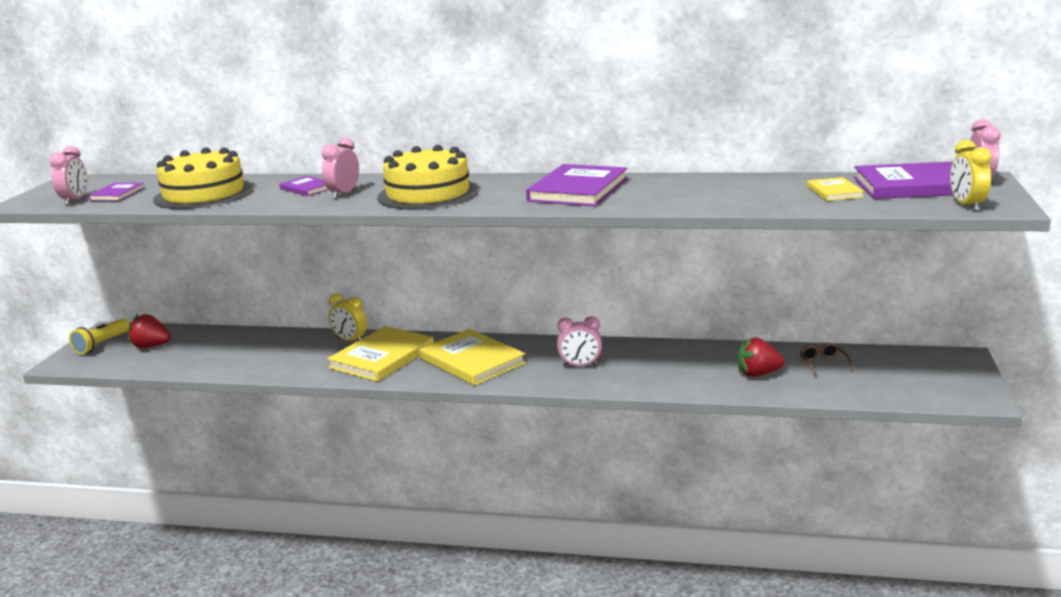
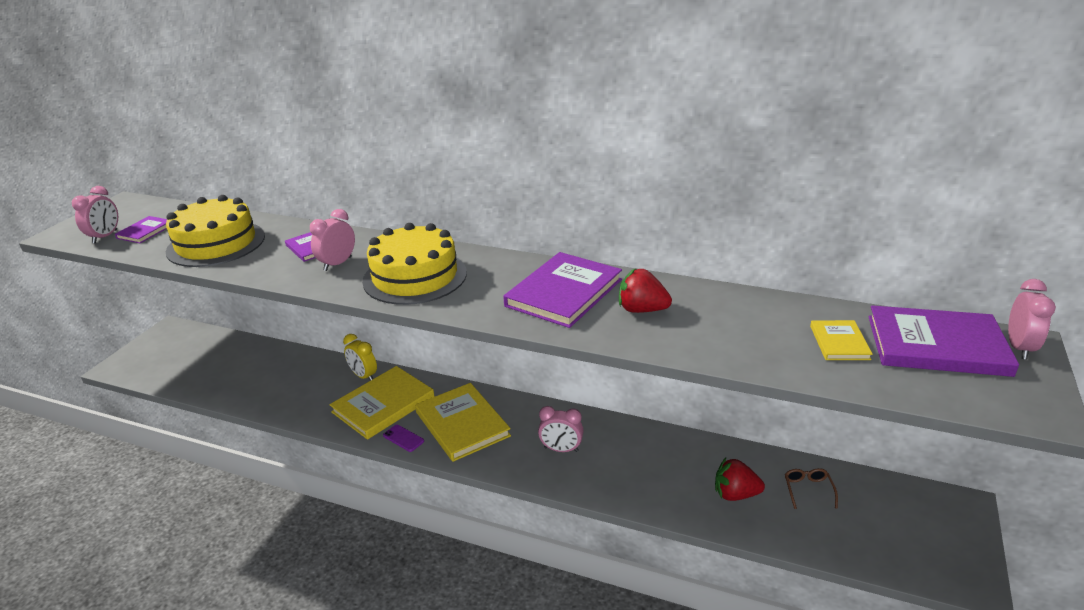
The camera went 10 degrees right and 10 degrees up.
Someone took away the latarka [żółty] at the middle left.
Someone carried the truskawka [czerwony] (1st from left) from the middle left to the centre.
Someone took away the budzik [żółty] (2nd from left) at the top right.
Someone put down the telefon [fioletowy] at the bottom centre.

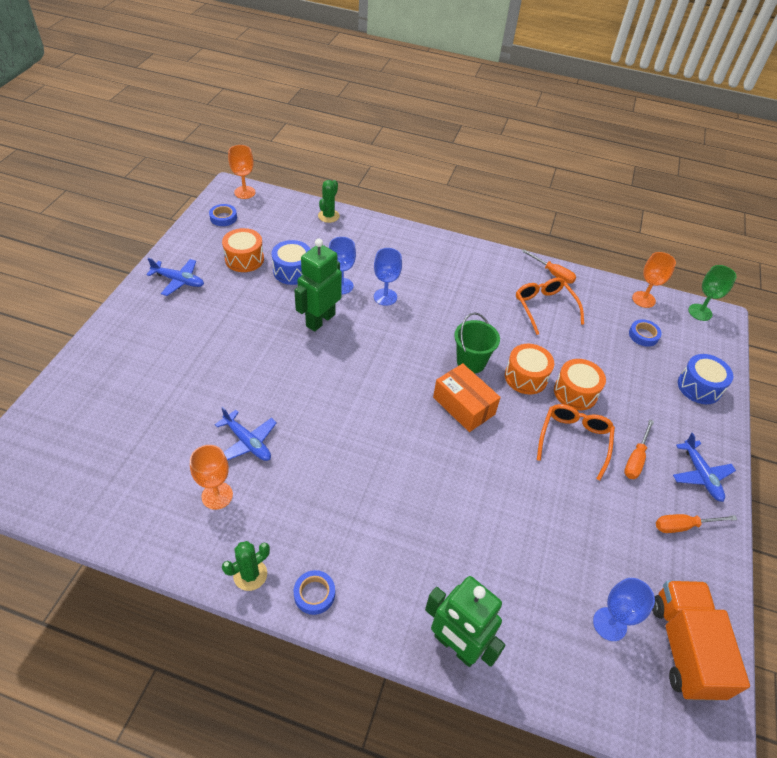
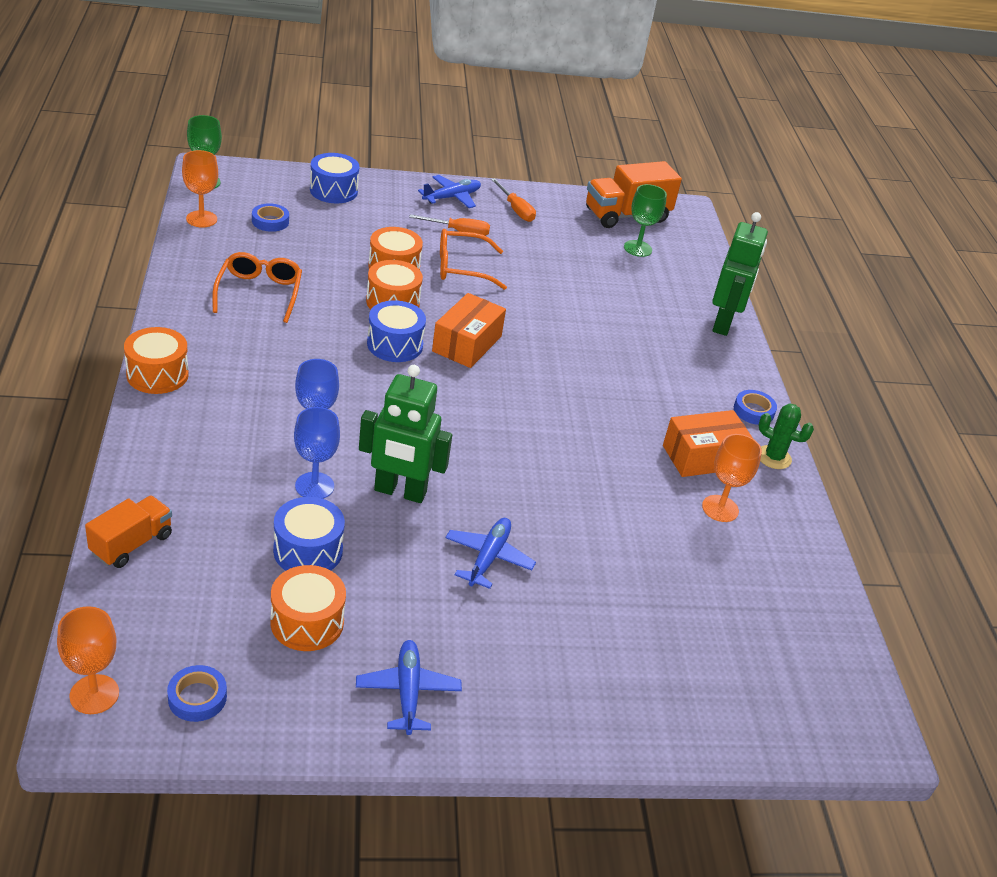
The camera went 115 degrees left and 10 degrees down.
Someone carried the samolot [niebieski] (2nd from left in the first image) from the middle left to the centre.
Someone swapped the kaktus [zielony] (2nd from left) at the top centre for the ciężarówka [pomarańczowy] (1st from left) at the middle left.
Someone swapped the wiadro [zielony] at the centre for the bęben [niebieski] (3rd from left) at the centre.
Someone rotated the okulary [pomarańczowy] (1st from left) at the middle right by 135 degrees clockwise.
Someone took away the śrubokręt [pomarańczowy] (1st from left) at the middle right.
Someone repainted the kielich [niebieski] (3rd from left) at the bottom right, which became the kielich [zielony] (2nd from left) at the top centre.
Someone put down the bęben [pomarańczowy] (1st from left) at the middle left.
Someone put down the pudełko [pomarańczowy] (2nd from left) at the middle right.

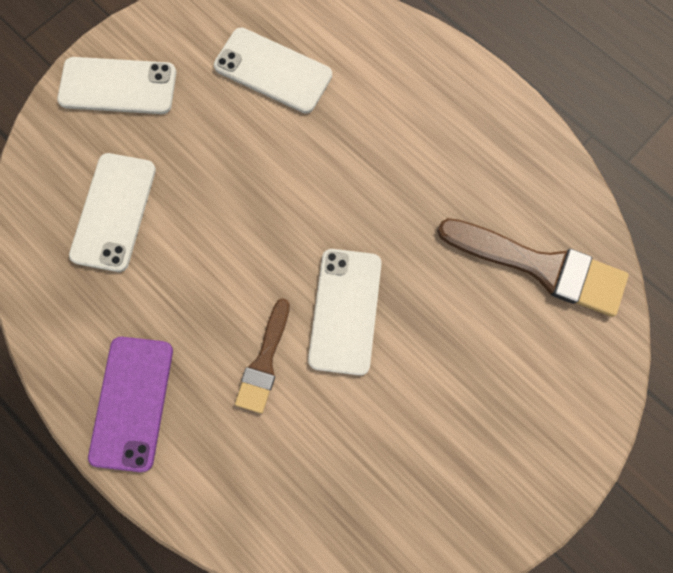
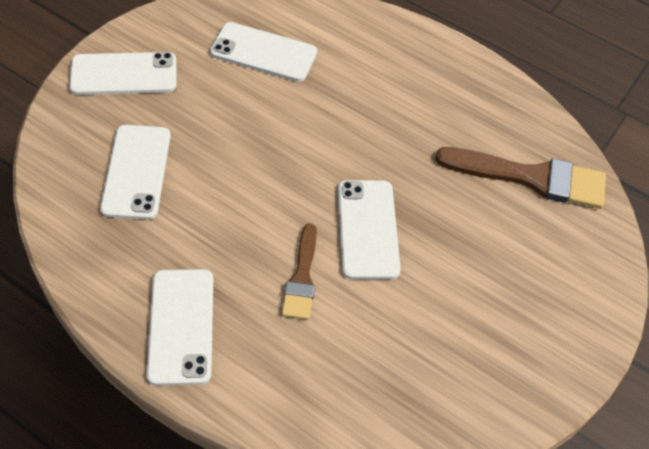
The camera went 15 degrees left and 20 degrees down.
Someone repainted the telefon [fioletowy] at the bottom left, which became the telefon [biały] (3rd from left) at the bottom left.

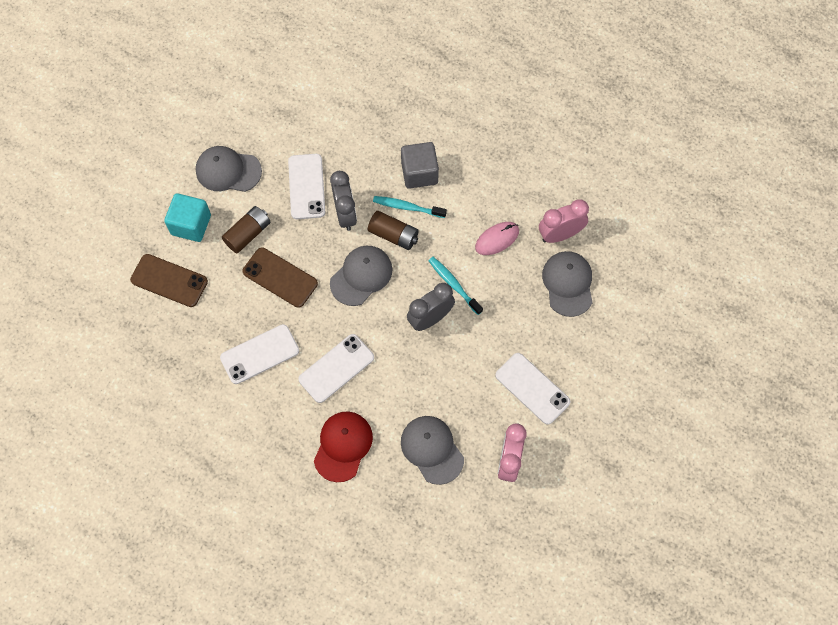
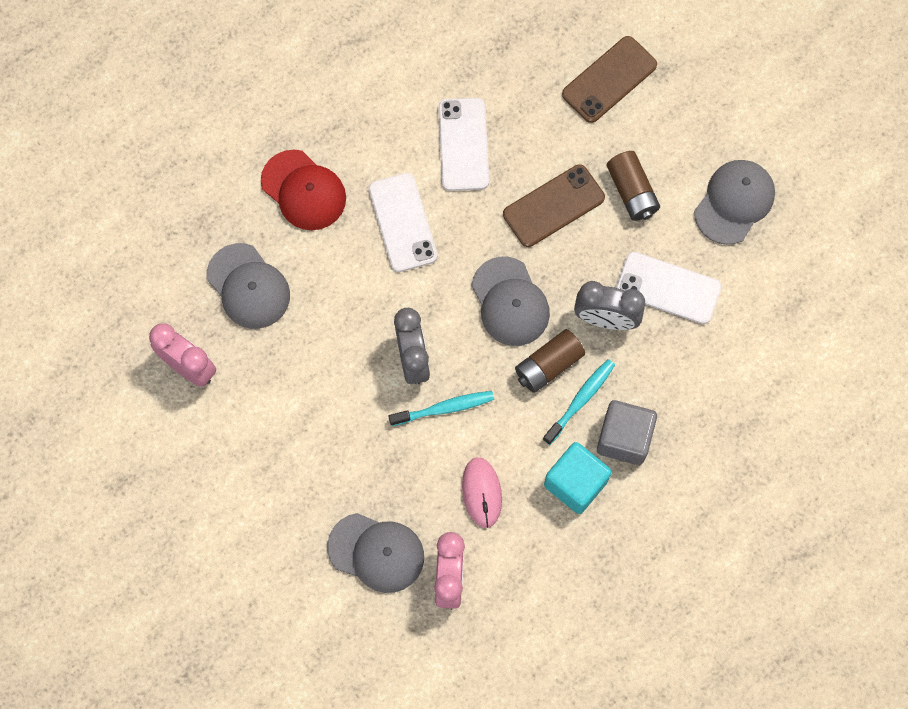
The camera went 115 degrees right and 5 degrees up.
Someone carried the sześcian [turkusowy] from the middle left to the bottom centre.
Someone rotated the czapka [szary] (3rd from left in the first image) at the bottom centre by 60 degrees clockwise.
Someone took away the telefon [biały] (4th from left) at the centre.

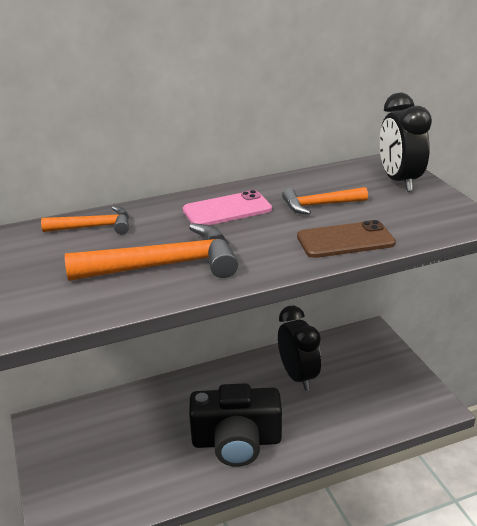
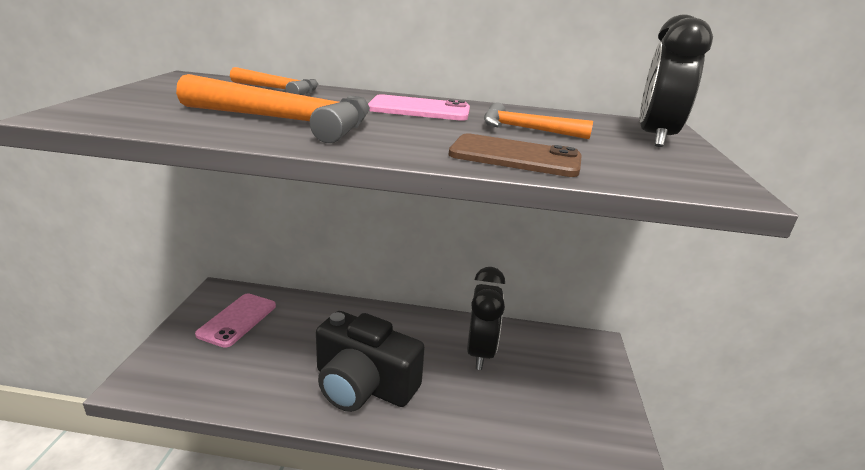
The camera went 25 degrees right and 5 degrees down.
Someone put down the telefon [różowy] (1st from left) at the bottom left.

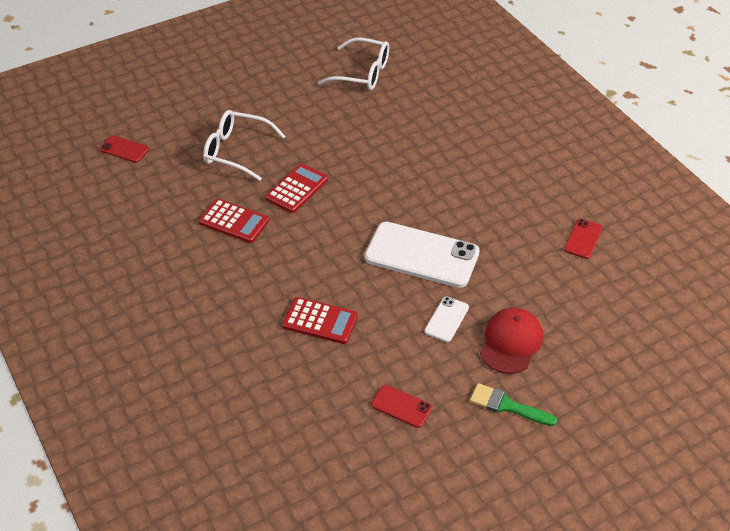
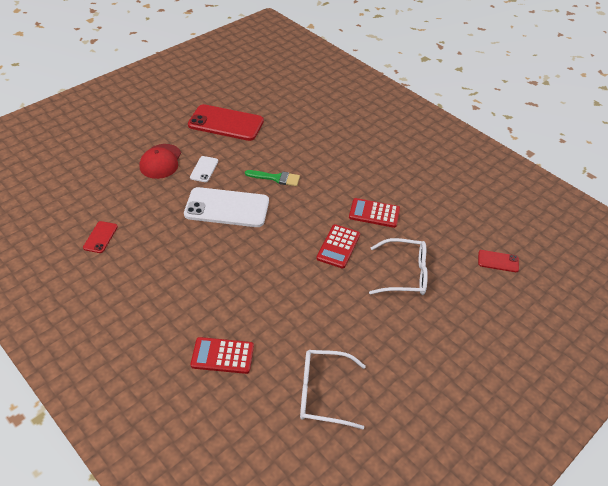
The camera went 165 degrees right and 0 degrees up.
Someone carried the kalkulator [czerwony] (3rd from left in the first image) from the centre to the bottom centre.
Someone scaled the telefon [czerwony] (2nd from left) at the bottom centre by 2.14.
Someone carried the pędzel [zielony] from the bottom right to the centre.

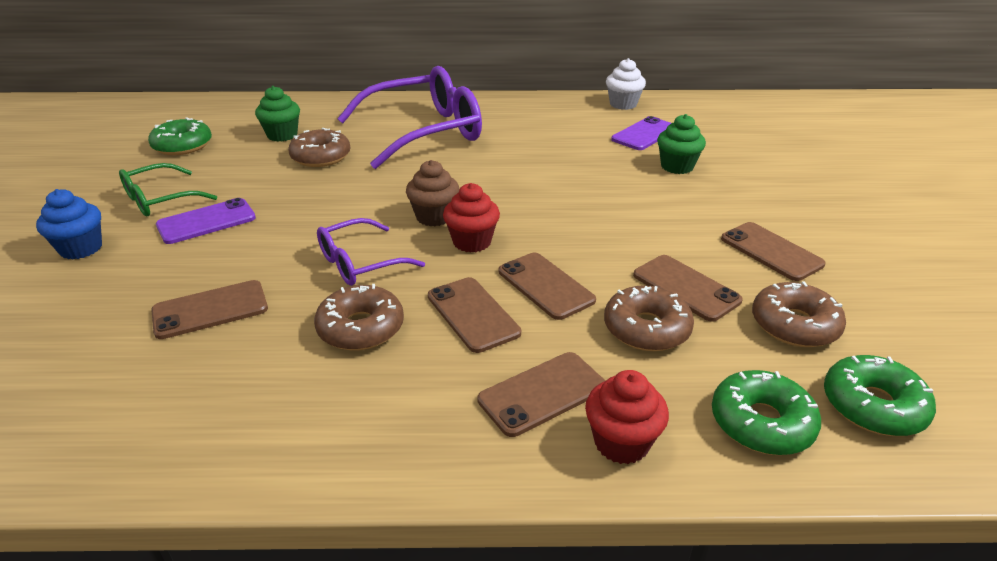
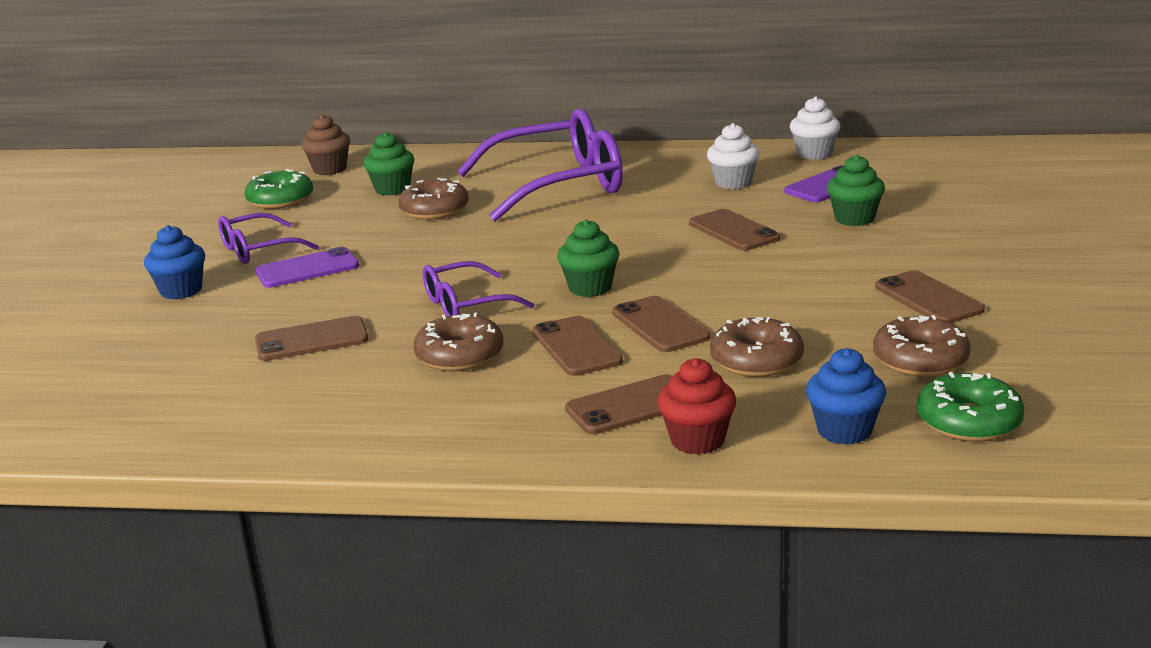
The camera went 10 degrees right and 10 degrees down.
Someone repainted the okulary [zielony] at the middle left, which became the okulary [fioletowy] (1st from left) at the middle left.
Someone carried the muffinka [brązowy] from the centre to the top left.
Someone repainted the muffinka [czerwony] (1st from left) at the centre, which became the muffinka [zielony] (2nd from left) at the centre.
Someone carried the telefon [brązowy] (5th from left) from the middle right to the centre.
Someone swapped the donut [zielony] (2nd from left) at the bottom right for the muffinka [niebieski] (2nd from left) at the middle right.
Someone put down the muffinka [biały] (1st from left) at the top centre.

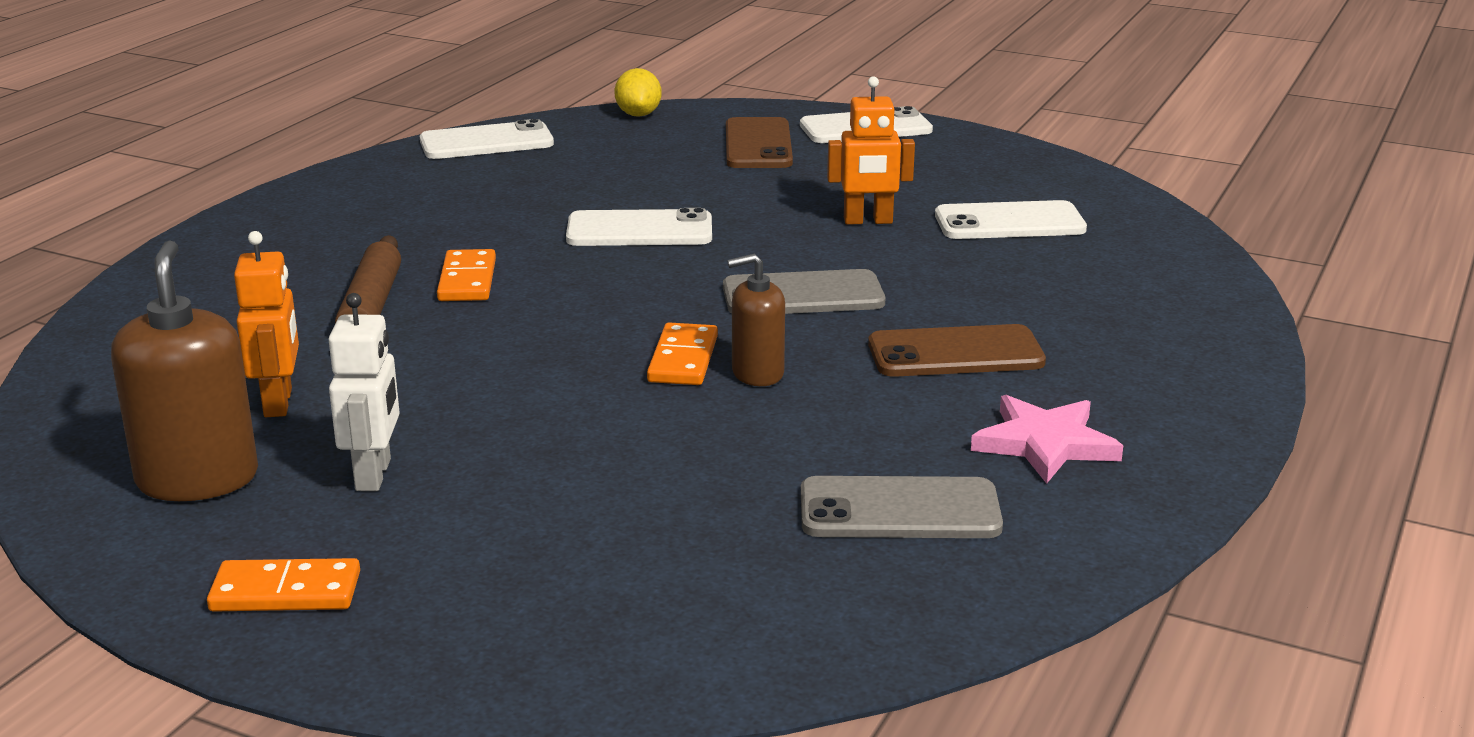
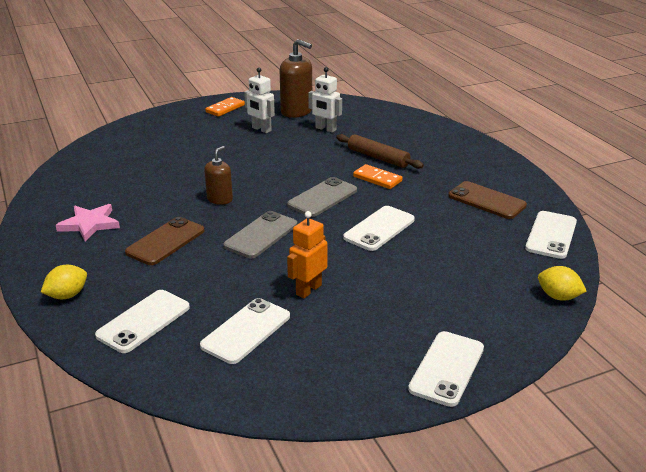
The camera went 130 degrees right and 5 degrees up.
Someone repainted the robot [pomarańczowy] (1st from left) at the middle left, which became the robot [biały] (2nd from left) at the top centre.
Someone took away the kostka domina [pomarańczowy] (3rd from left) at the centre.
Someone carried the telefon [brązowy] (1st from left in the first image) from the top centre to the middle right.
Someone carried the telefon [szary] (2nd from left) from the bottom centre to the centre.
Someone put down the cytryna [żółty] (1st from left) at the middle left.
Someone put down the telefon [biały] (1st from left) at the bottom left.

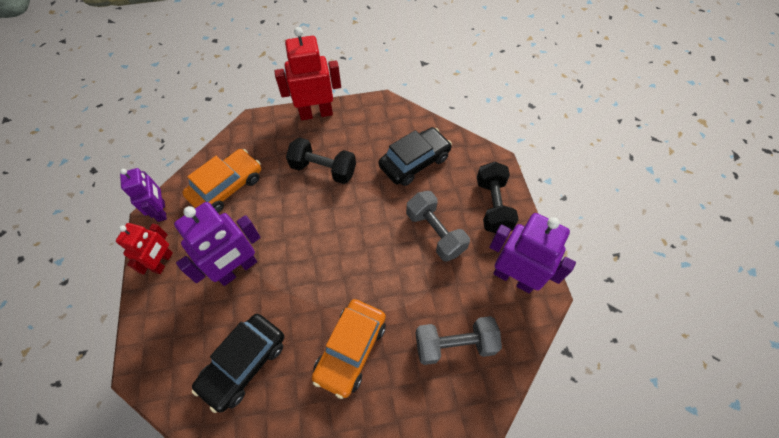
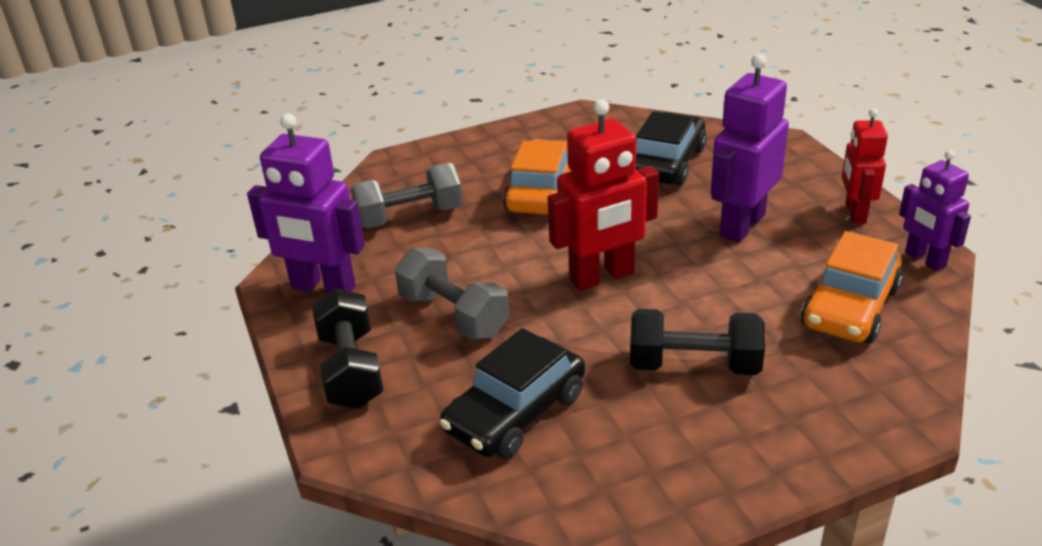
The camera went 170 degrees right and 25 degrees down.
Someone carried the robot [czerwony] (2nd from left in the first image) from the top centre to the centre.

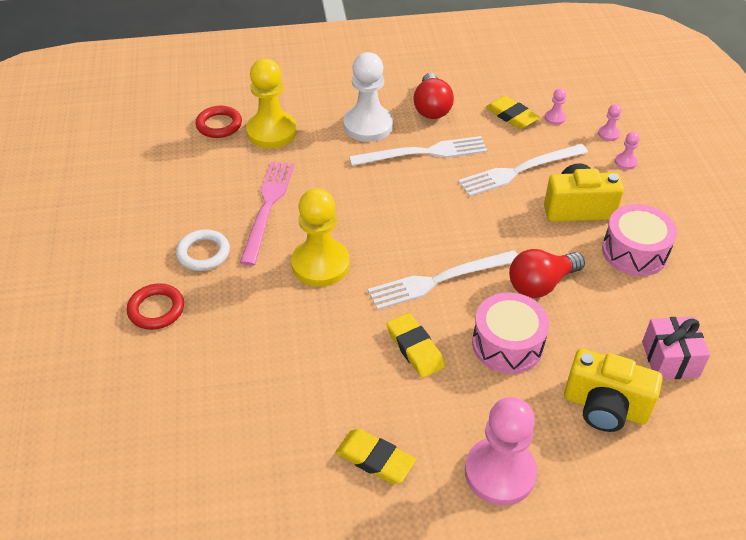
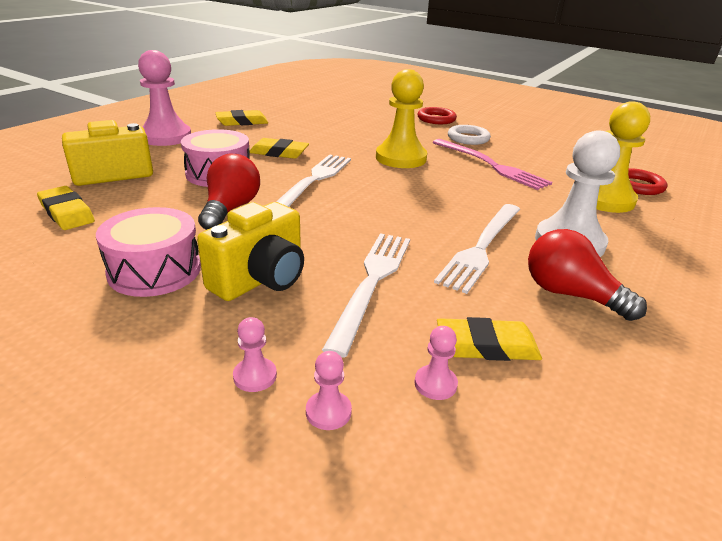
The camera went 130 degrees right and 15 degrees down.
Someone swapped the prezent [różowy] at the middle right for the gumka do mazania [żółty] (1st from left) at the middle left.

